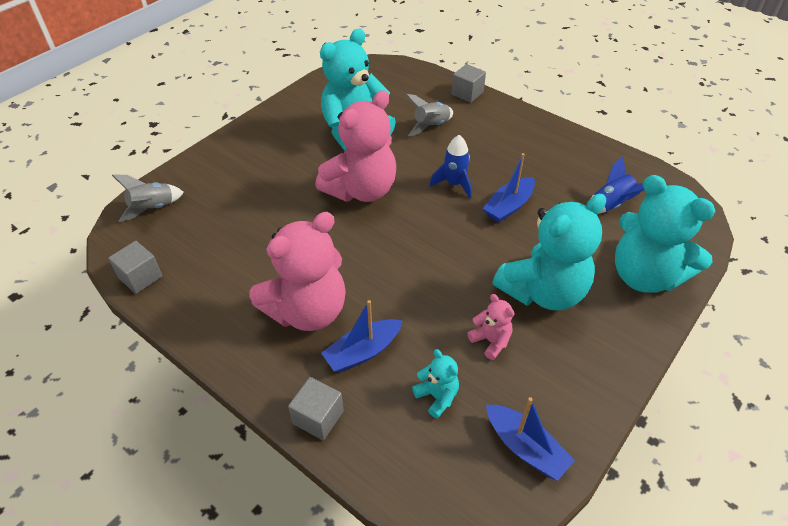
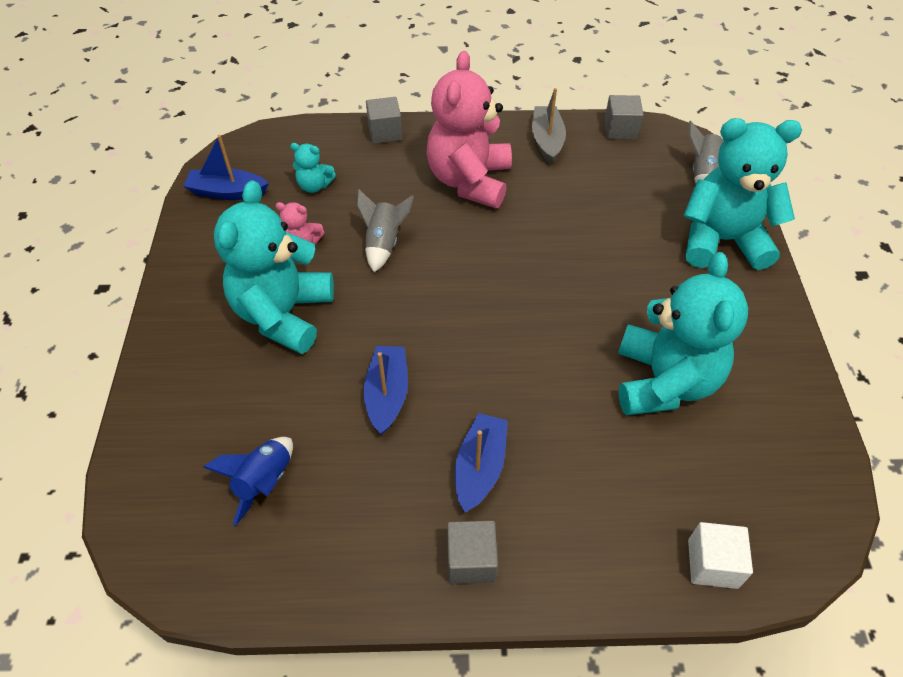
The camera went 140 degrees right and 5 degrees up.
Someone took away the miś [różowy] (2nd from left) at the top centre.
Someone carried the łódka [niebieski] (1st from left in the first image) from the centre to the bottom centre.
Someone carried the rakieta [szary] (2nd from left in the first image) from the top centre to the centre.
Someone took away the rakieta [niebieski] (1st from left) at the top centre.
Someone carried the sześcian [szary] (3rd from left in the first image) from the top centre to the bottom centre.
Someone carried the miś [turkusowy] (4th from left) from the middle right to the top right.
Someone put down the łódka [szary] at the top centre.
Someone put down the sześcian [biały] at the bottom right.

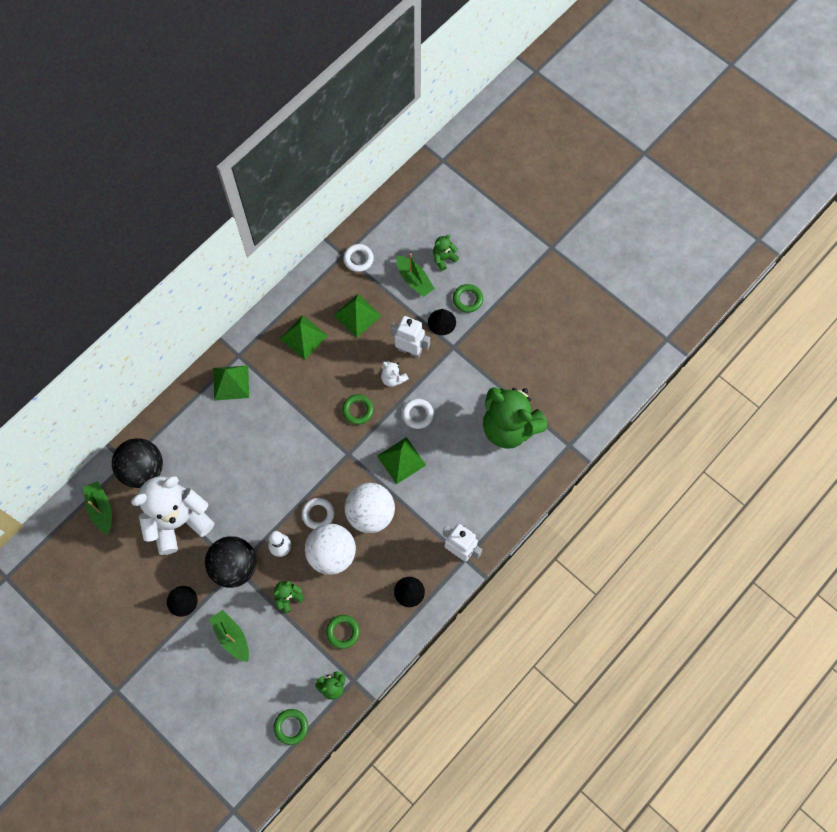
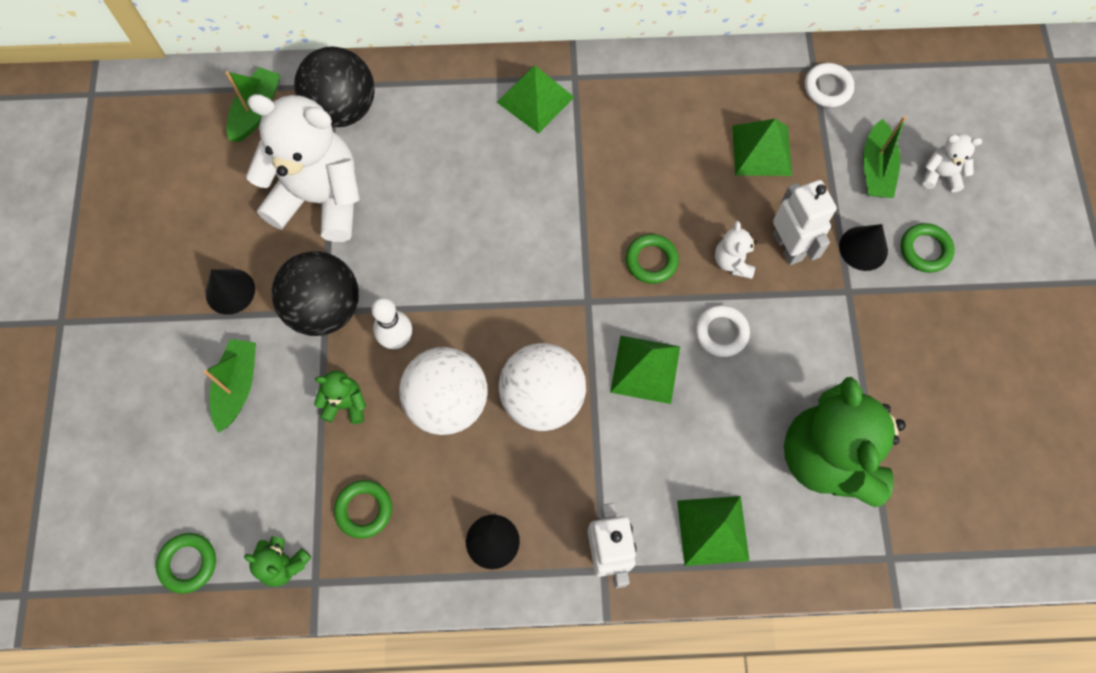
The camera went 45 degrees right and 0 degrees up.
Someone carried the piramida [zielony] (2nd from left in the first image) from the centre to the bottom centre.
Someone took away the pierścień [biały] (1st from left) at the centre.
Someone repainted the miś [zielony] (3rd from left) at the top centre, which became the miś [biały] (3rd from left) at the top right.

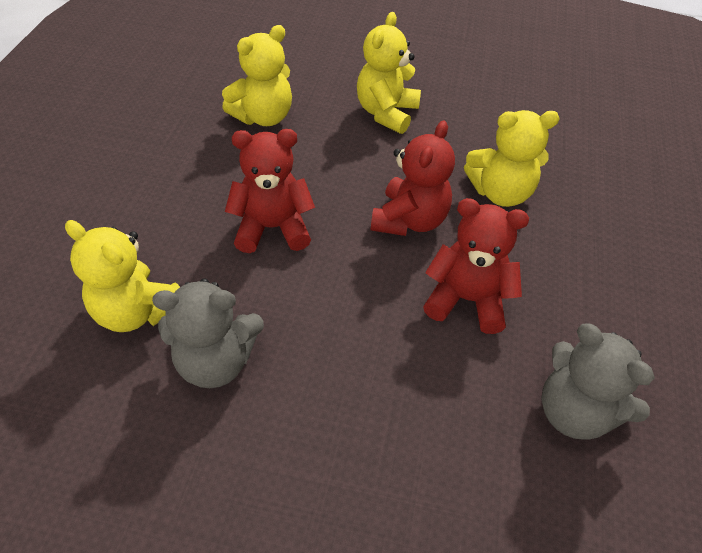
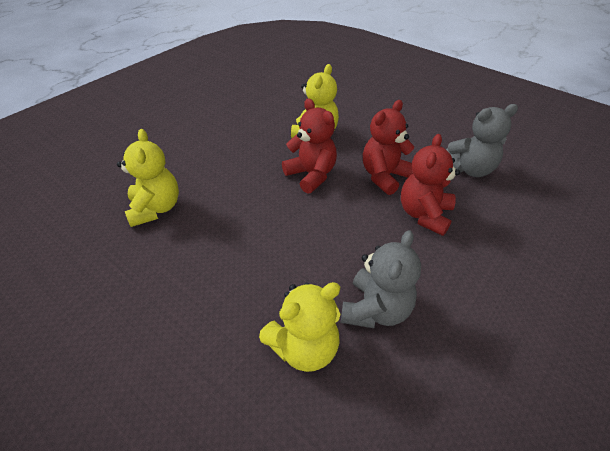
The camera went 60 degrees left and 5 degrees down.
Someone carried the miś [czerwony] (1st from left in the first image) from the centre to the middle right.
Someone took away the miś [żółty] (3rd from left) at the top centre.

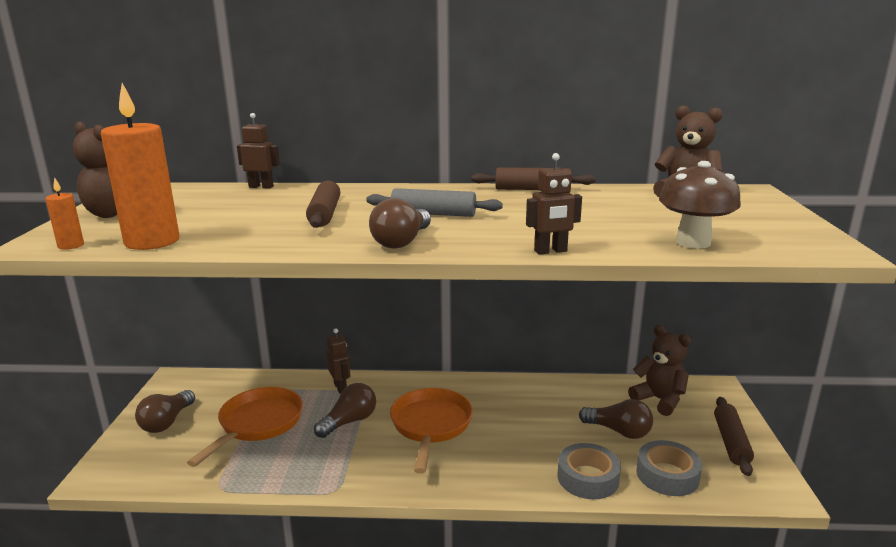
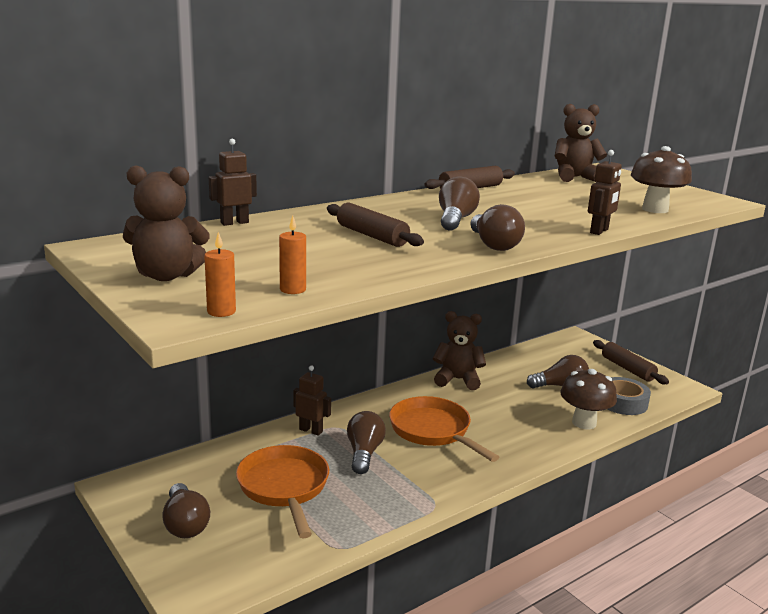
The camera went 40 degrees left and 0 degrees up.
Someone scaled the świeca [pomarańczowy] (2nd from left) at the top left by 0.45.
Someone swapped the wałek do ciasta [szary] at the centre for the żarówka [brązowy] (3rd from left) at the top centre.
Someone swapped the taśma klejąca [szary] (1st from left) at the bottom centre for the grzyb [brązowy] (1st from left) at the middle right.
Someone carried the miś [brązowy] (2nd from left) from the bottom right to the centre.

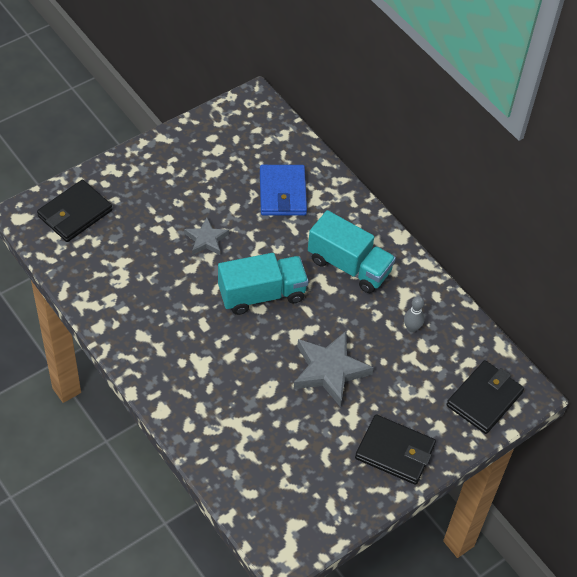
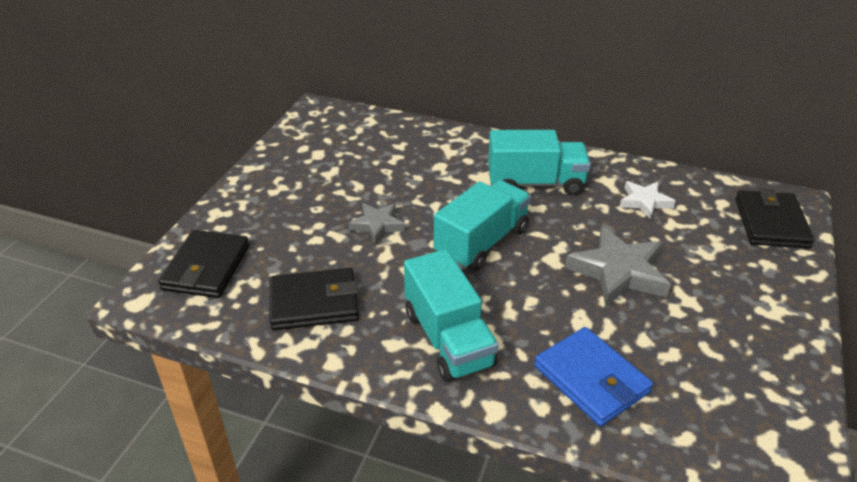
The camera went 30 degrees left and 15 degrees down.
Someone carried the portfel [niebieski] from the top centre to the bottom right.
Someone carried the portfel [czarny] (2nd from left) from the bottom right to the centre.
Someone swapped the kręgiel [szary] at the middle right for the gwiazda [biały] at the middle right.
Someone put down the ciężarówka [turkusowy] (1st from left) at the centre.

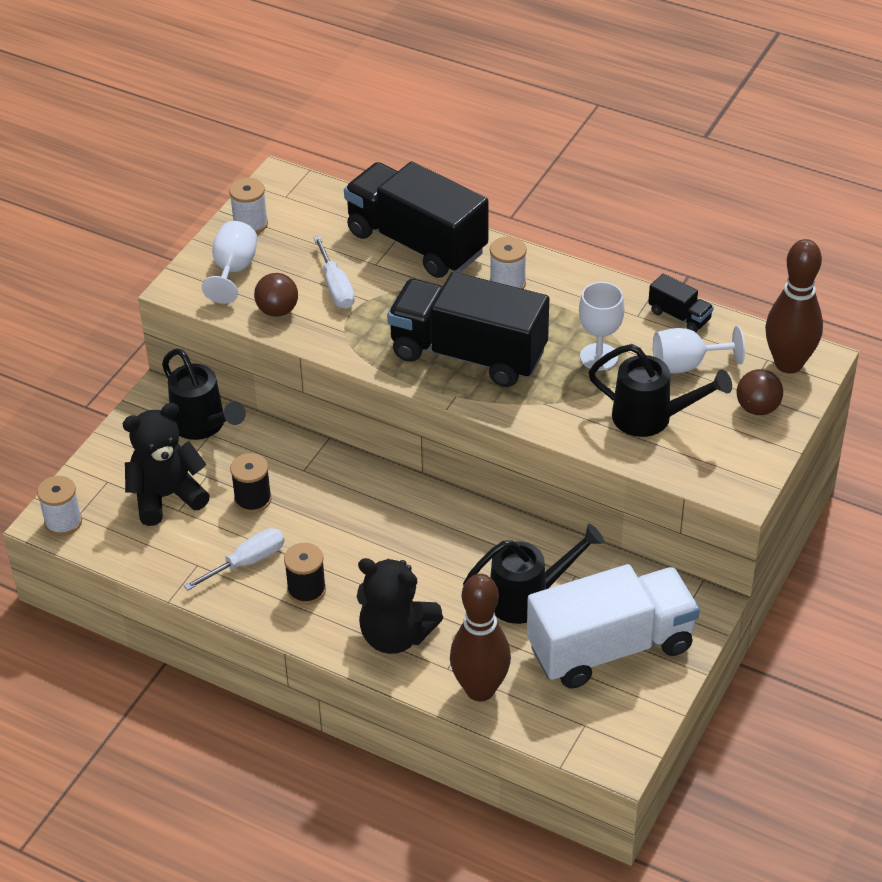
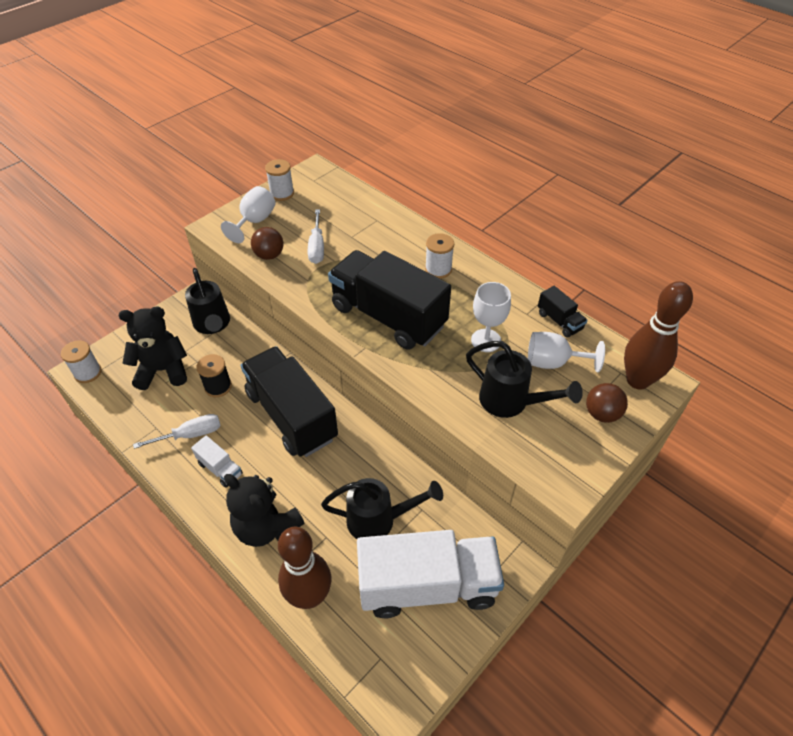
The camera went 15 degrees right and 5 degrees up.
Someone swapped the szpulka [czarny] (2nd from left) at the centre for the ciężarówka [biały] (1st from left) at the middle left.
Someone carried the ciężarówka [czarny] (1st from left) from the top centre to the centre.

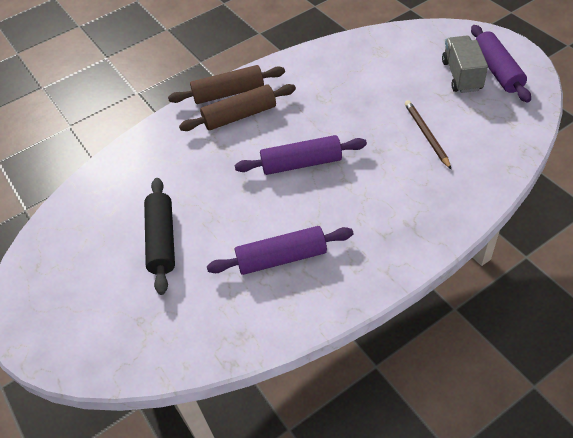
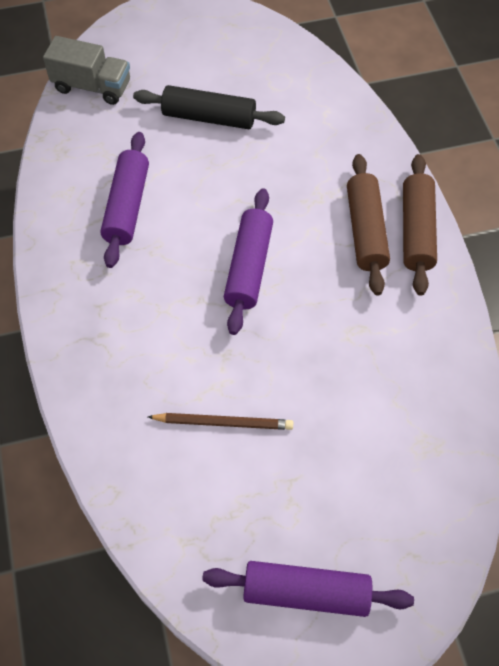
The camera went 105 degrees right and 10 degrees up.
Someone carried the ciężarówka [szary] from the top right to the top left.

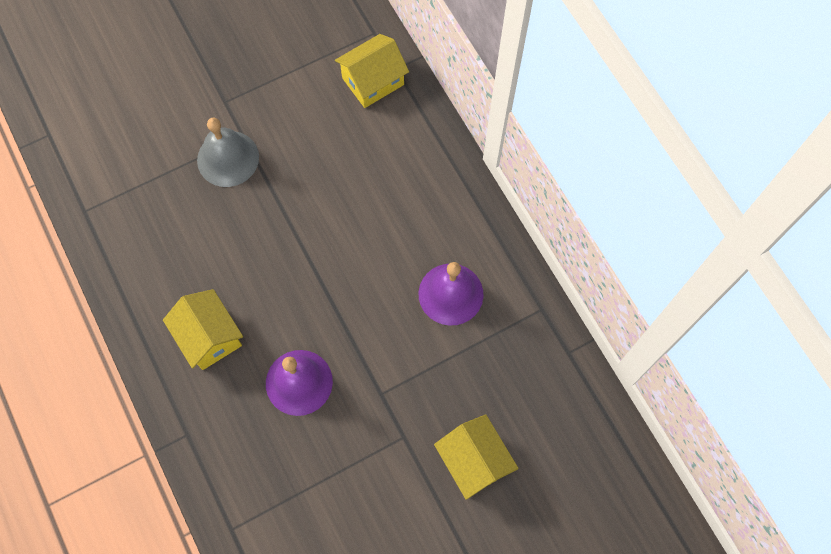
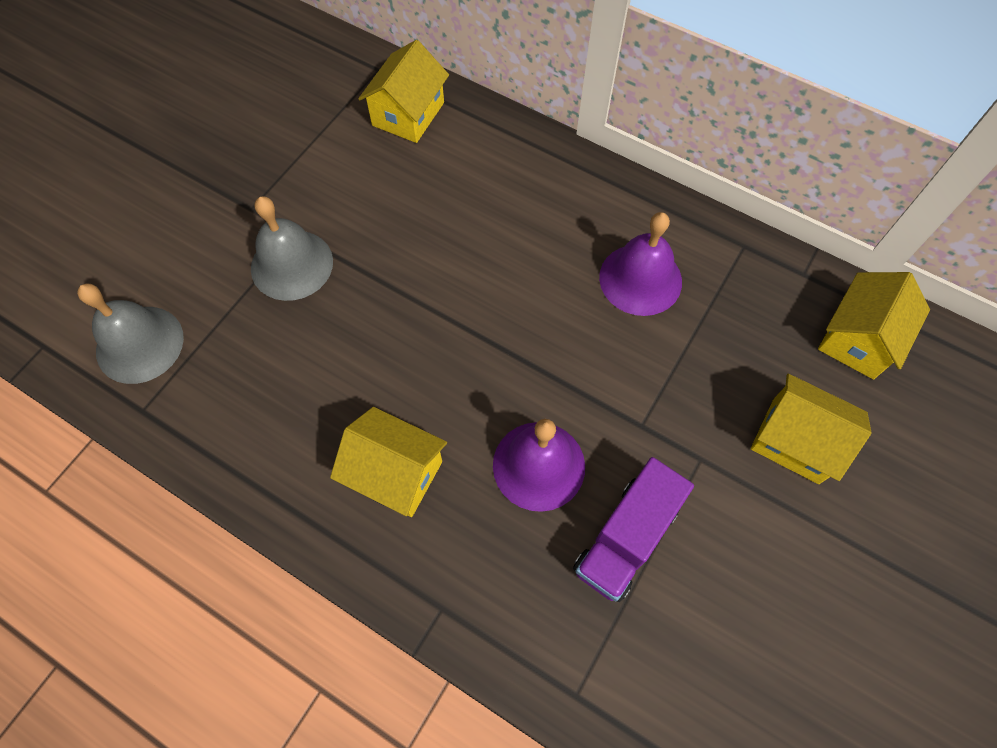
The camera went 30 degrees left and 5 degrees down.
Someone put down the dzwonek [szary] (1st from left) at the middle left.
Someone put down the ciężarówka [fioletowy] at the bottom centre.
Someone put down the domek [żółty] (4th from left) at the middle right.

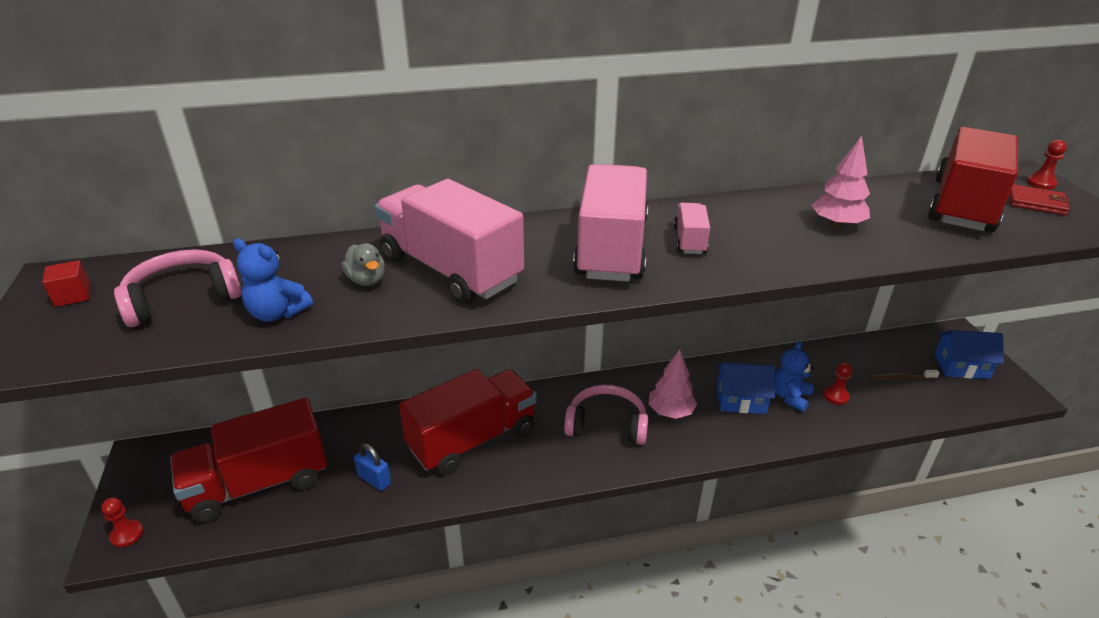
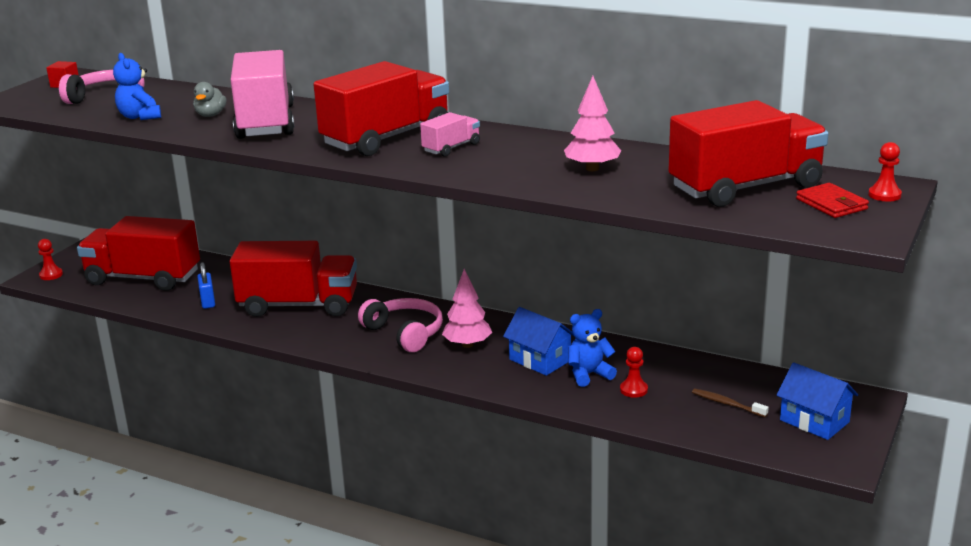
The camera went 40 degrees right and 10 degrees down.
Someone repainted the ciężarówka [różowy] (2nd from left) at the centre, which became the ciężarówka [czerwony] (3rd from left) at the top centre.

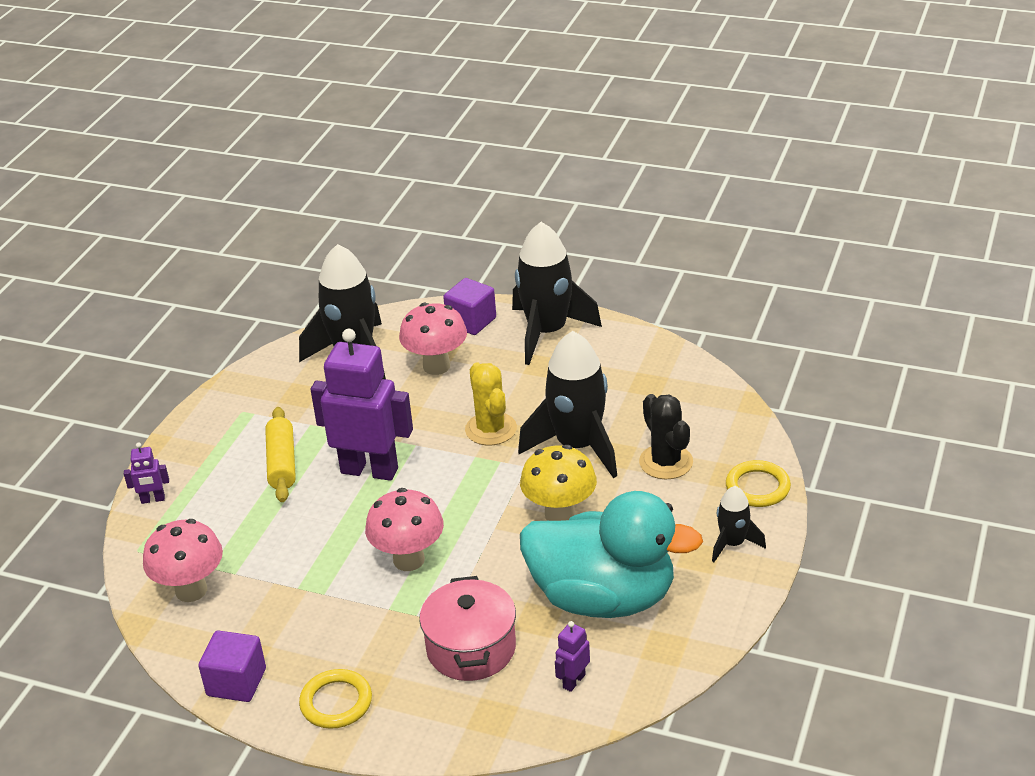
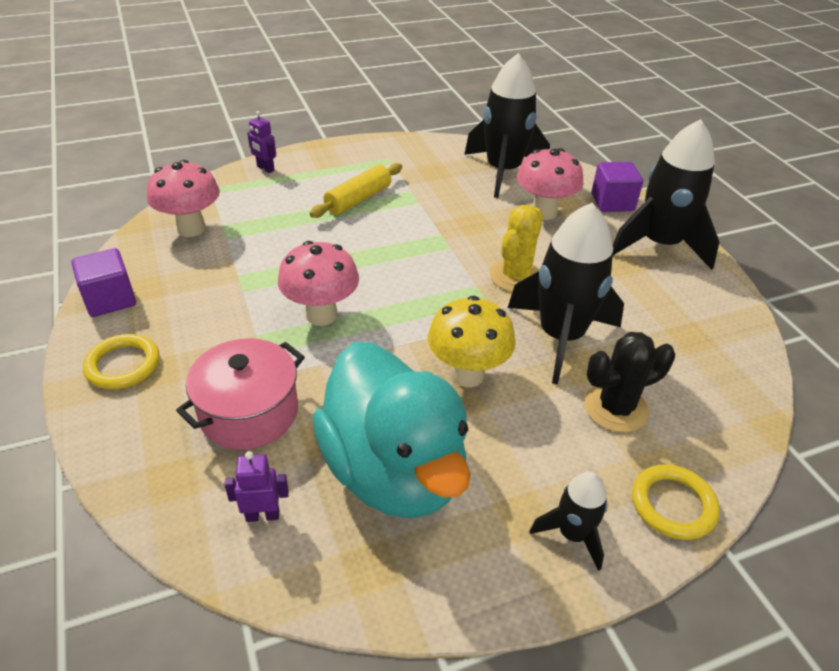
The camera went 45 degrees right and 5 degrees up.
Someone took away the robot [fioletowy] (2nd from left) at the centre.
Someone rotated the kaktus [czarny] at the centre by 45 degrees clockwise.

